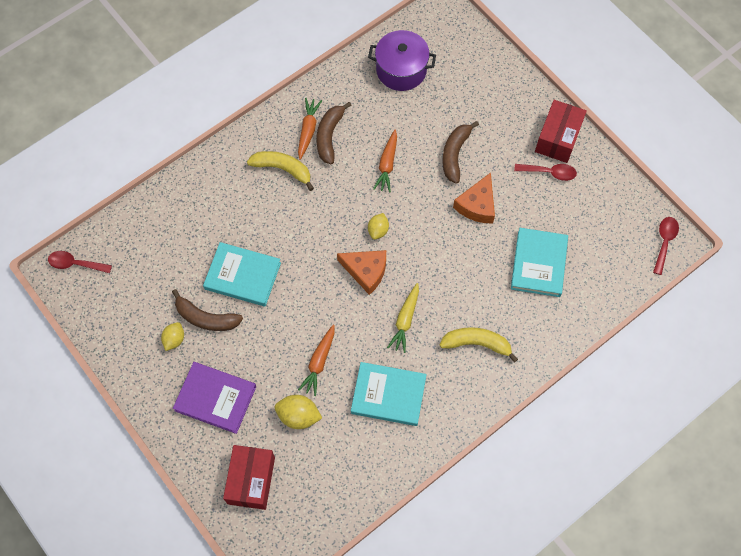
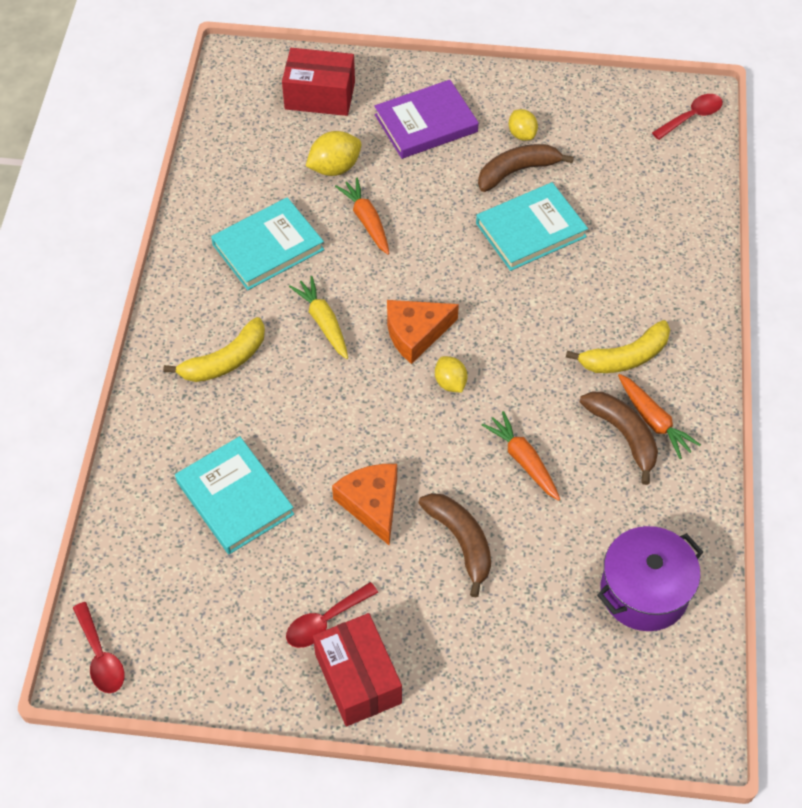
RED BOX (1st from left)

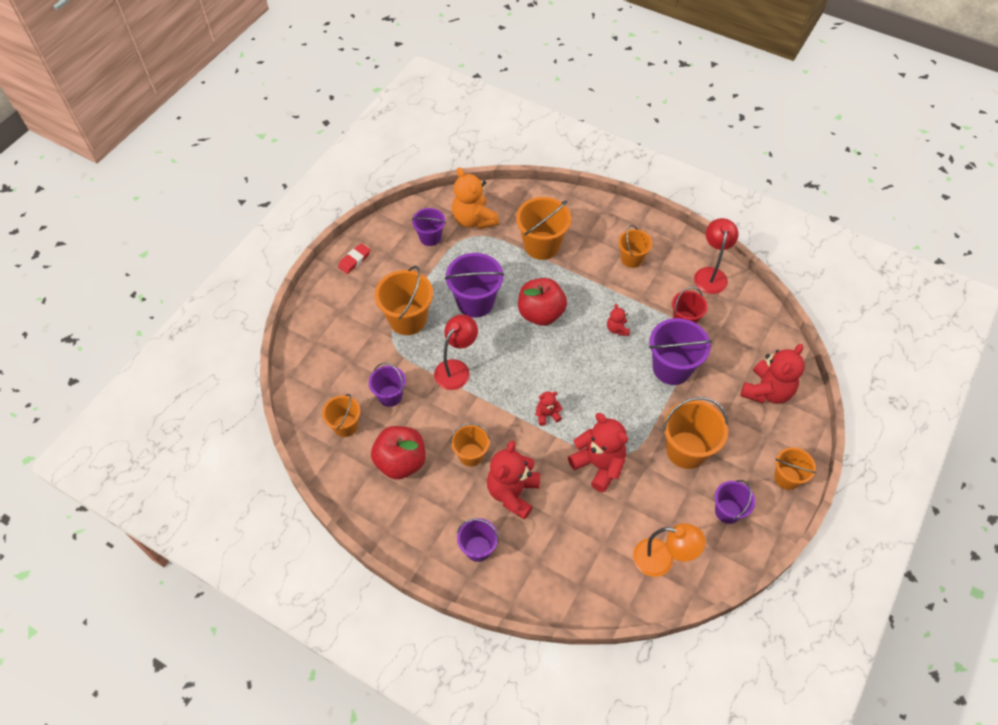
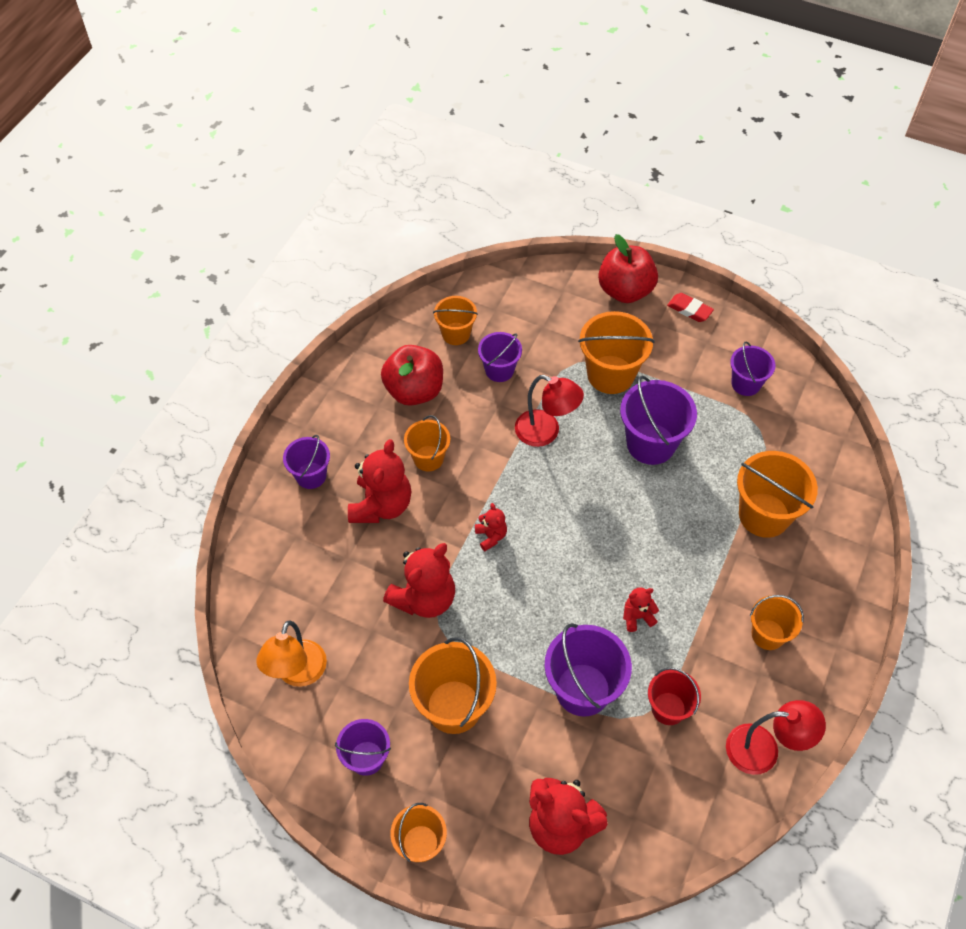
ORANGE TEDDY BEAR
RED APPLE (2nd from left)
RED TEDDY BEAR (1st from left)

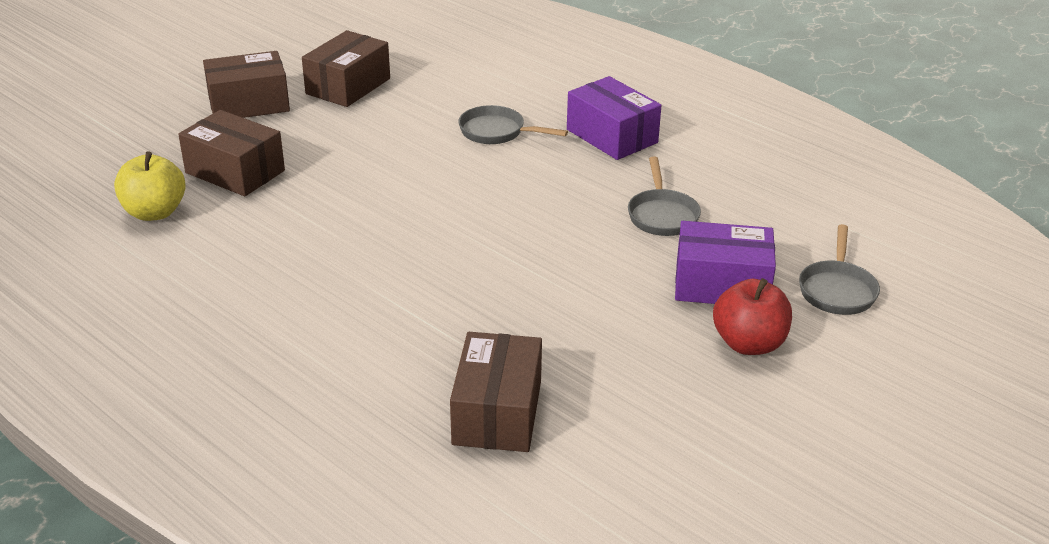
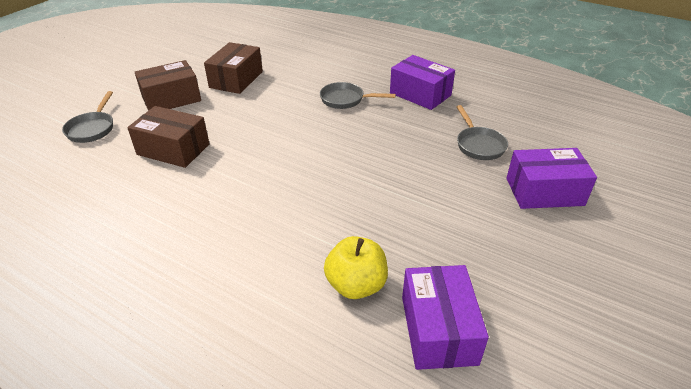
RED APPLE
YELLOW APPLE
GREY PAN (1st from left)
PURPLE BOX (2nd from left)

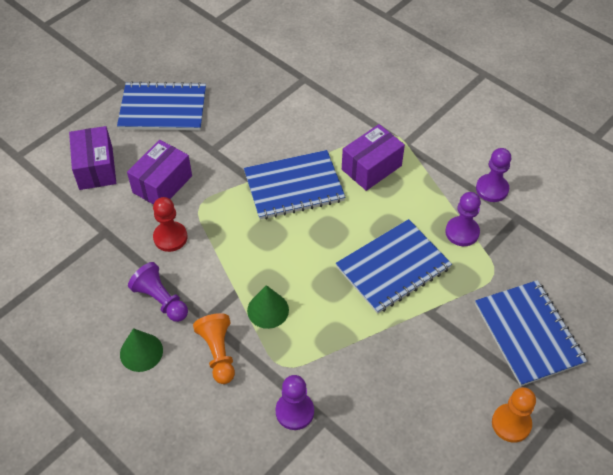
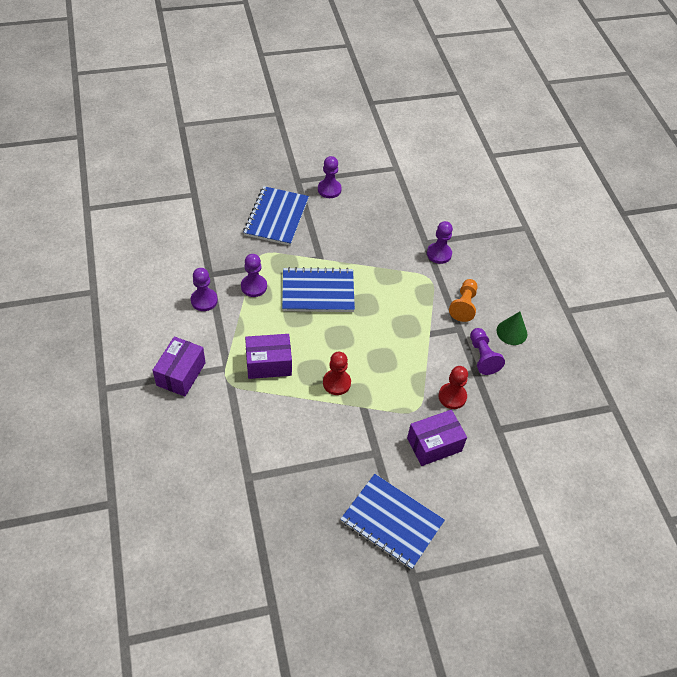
GREEN CONE (2nd from left in the first image)
PURPLE BOX (1st from left)
RED PAWN (1st from left)
PURPLE PAWN (3rd from left)

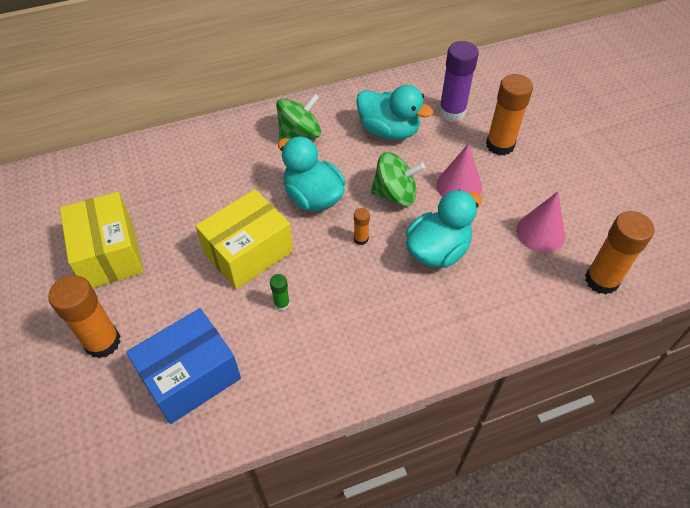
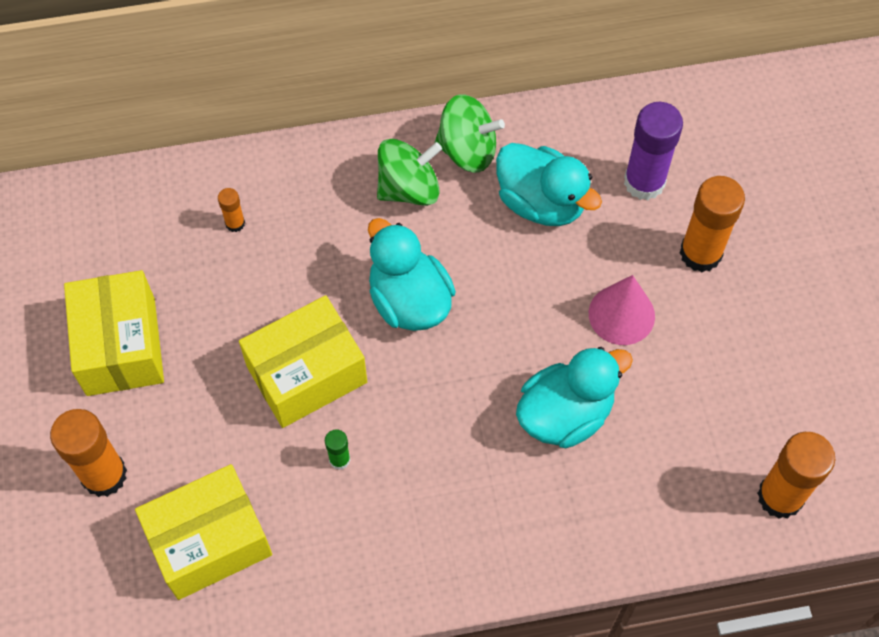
PINK CONE (2nd from left in the first image)
ORANGE GLUE STICK (2nd from left)
GREEN SPINNING TOP (2nd from left)
YELLOW BOX (2nd from left)

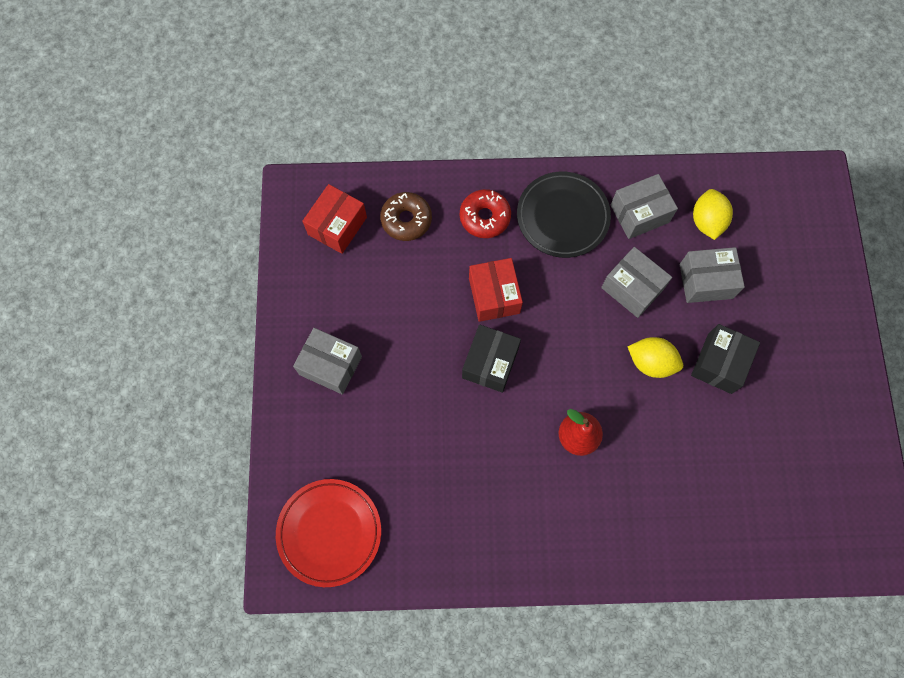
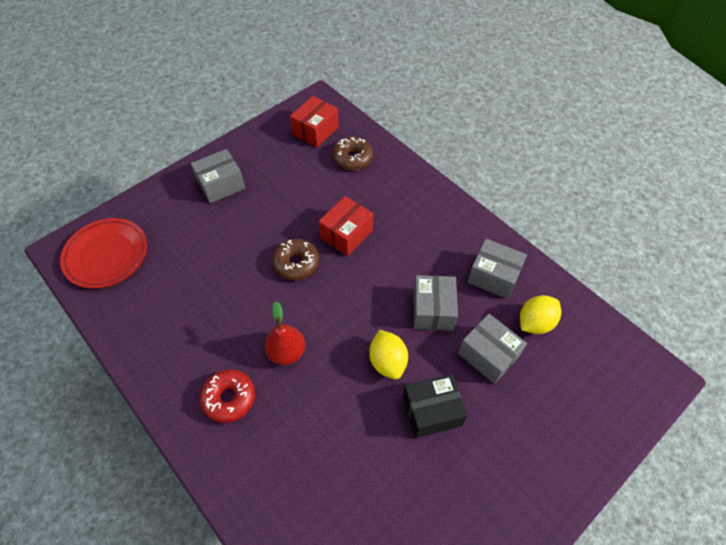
BLACK PLATE
RED DONUT
BROWN DONUT (1st from left)
GREY BOX (1st from left)
RED BOX (1st from left)

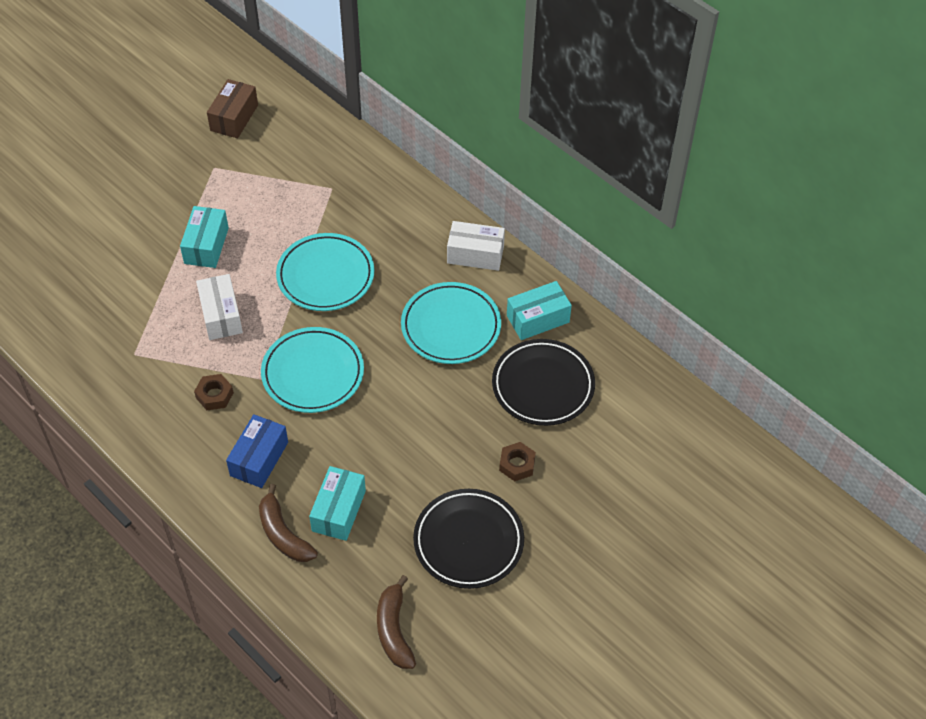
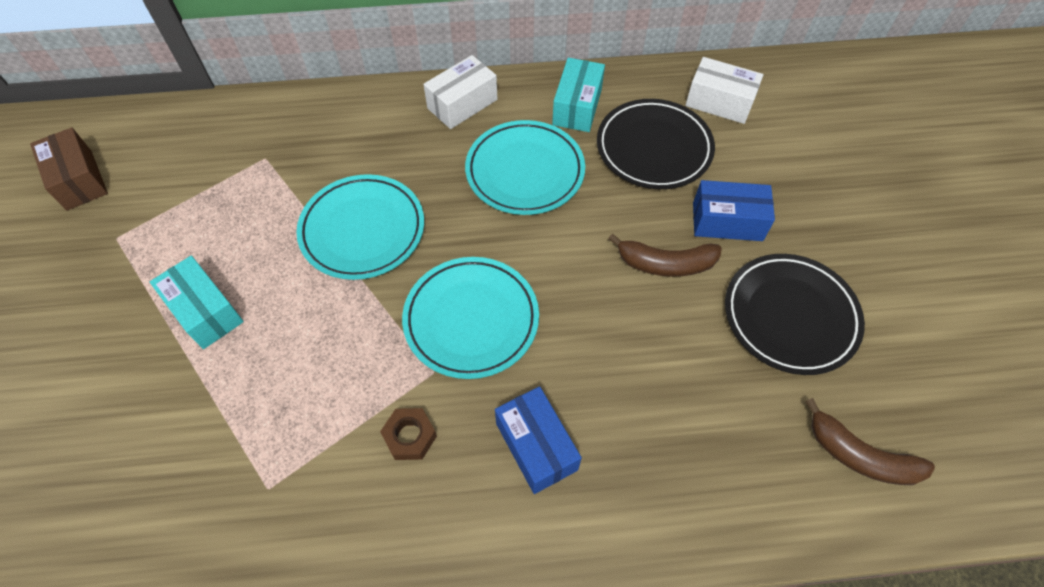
TURQUOISE BOX (2nd from left in the first image)
WHITE BOX (2nd from left)
BROWN BANANA (1st from left)
BLUE BOX (2nd from left)

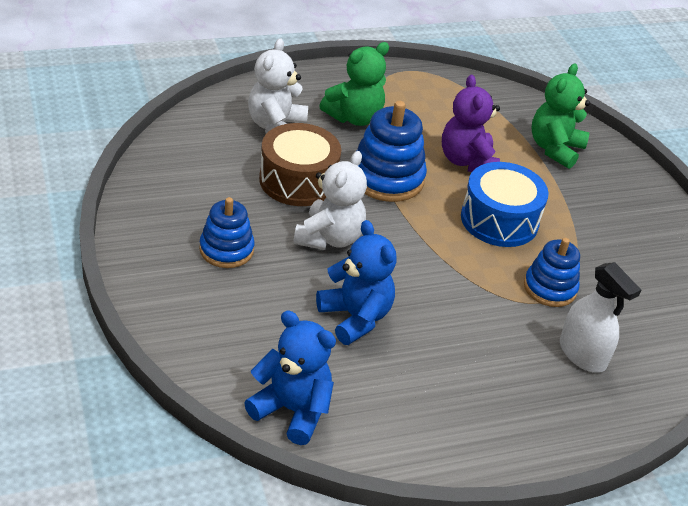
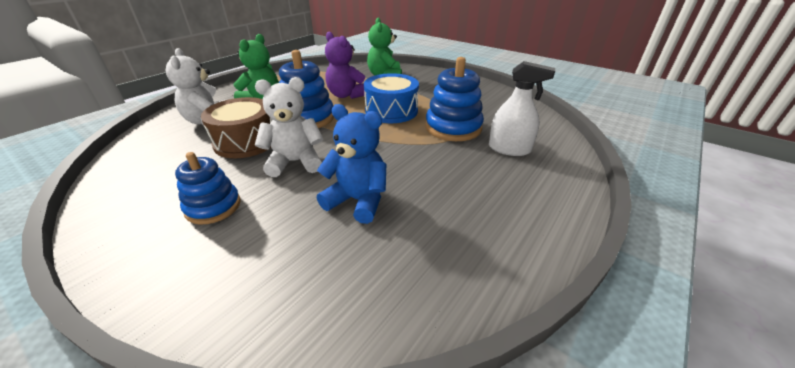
BLUE TEDDY BEAR (1st from left in the first image)
WHITE TEDDY BEAR (2nd from left)
BLUE STACKING TOY (3rd from left)

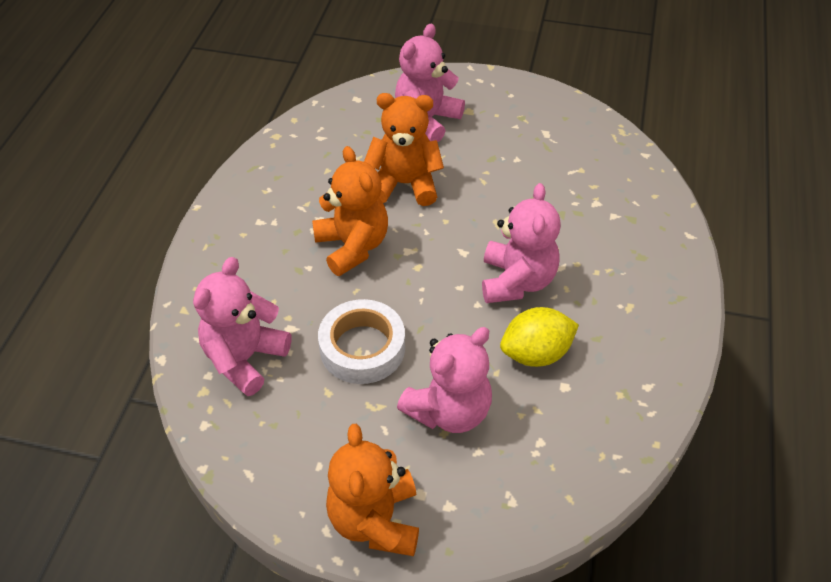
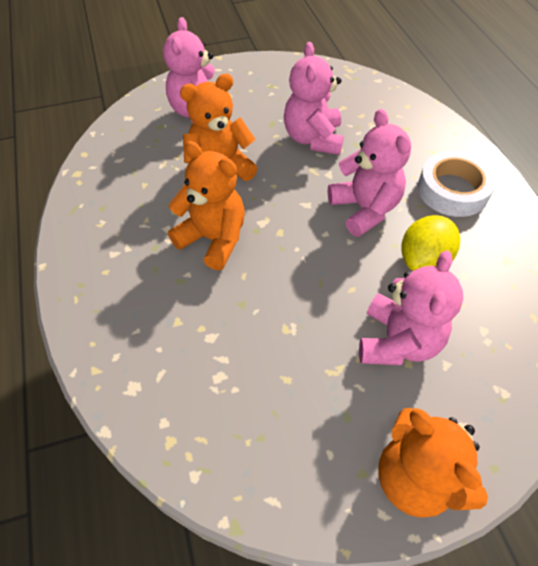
PINK TEDDY BEAR (2nd from left)
WHITE TAPE

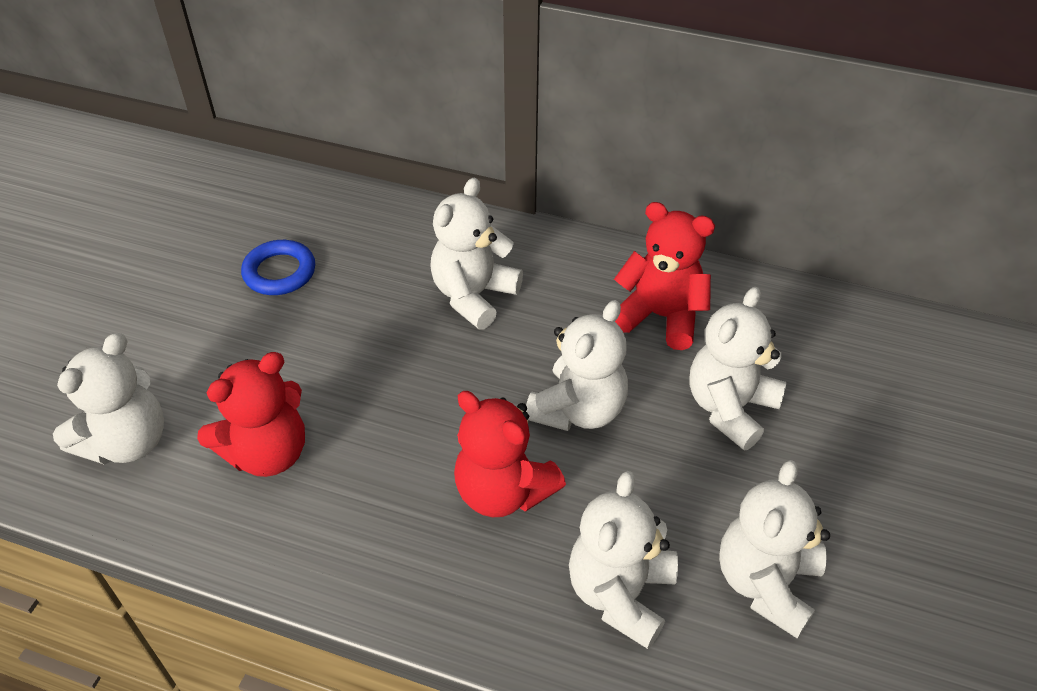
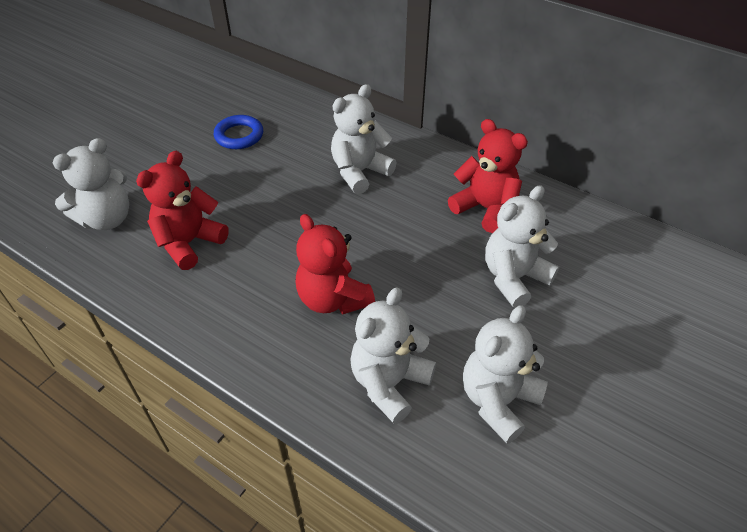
WHITE TEDDY BEAR (3rd from left in the first image)
RED TEDDY BEAR (1st from left)

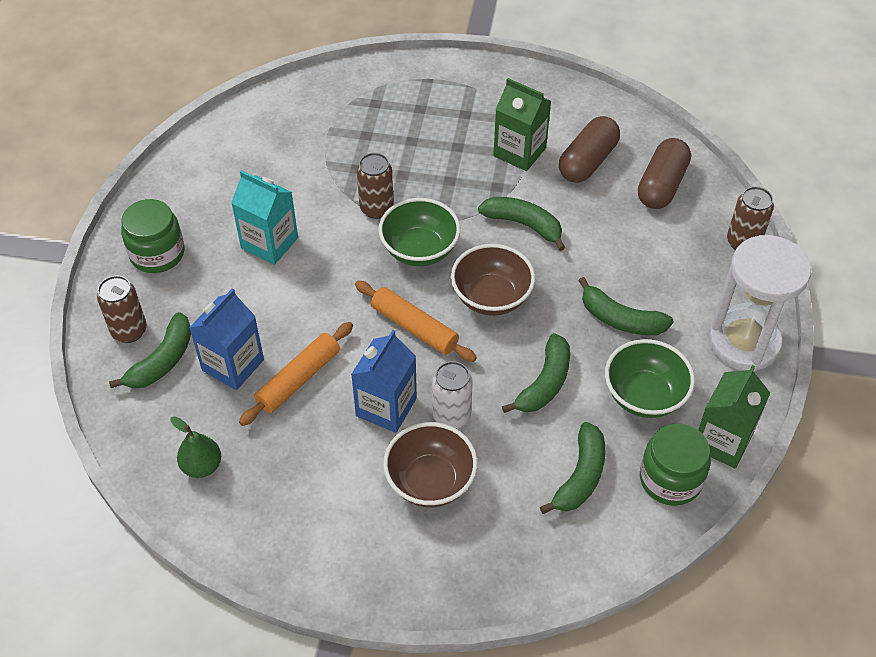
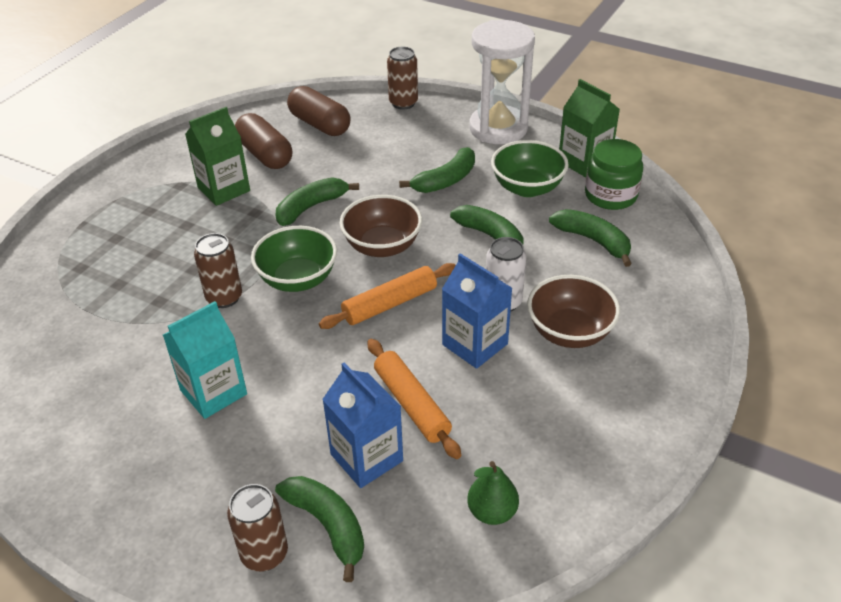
GREEN JAR (1st from left in the first image)

